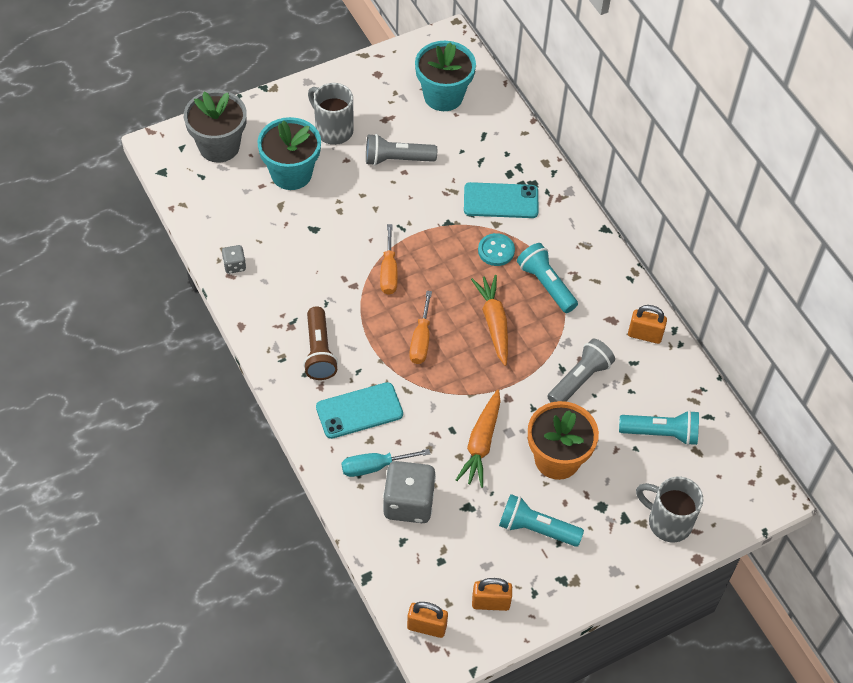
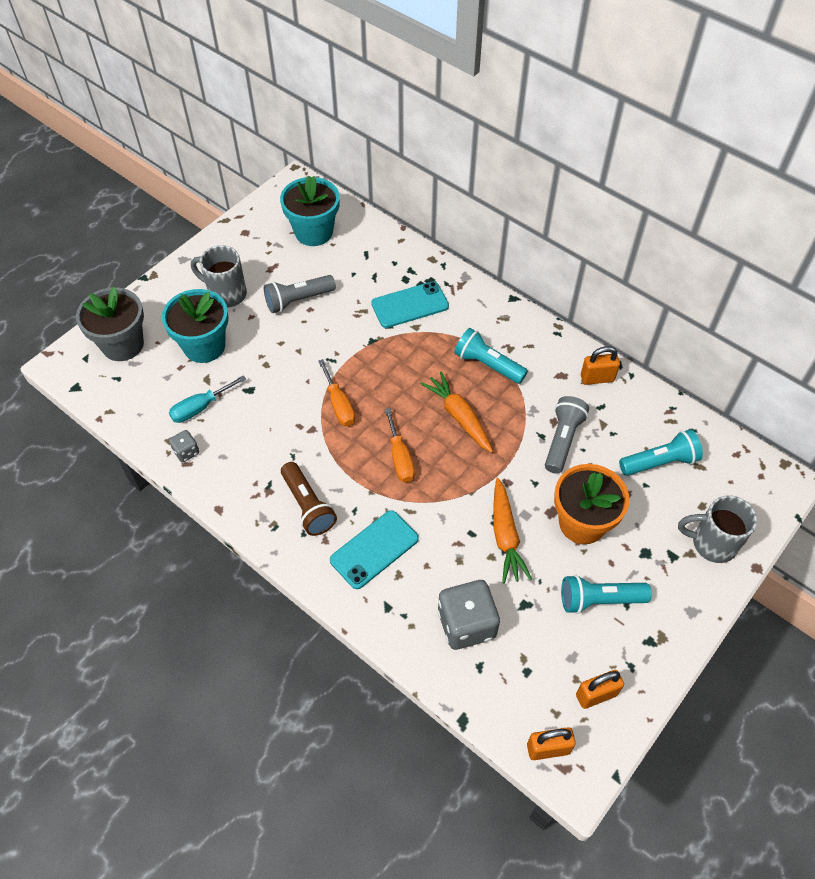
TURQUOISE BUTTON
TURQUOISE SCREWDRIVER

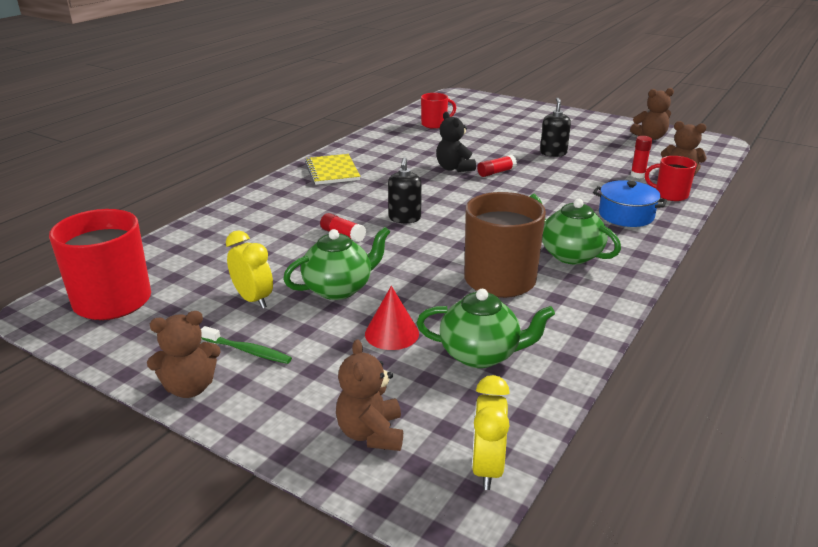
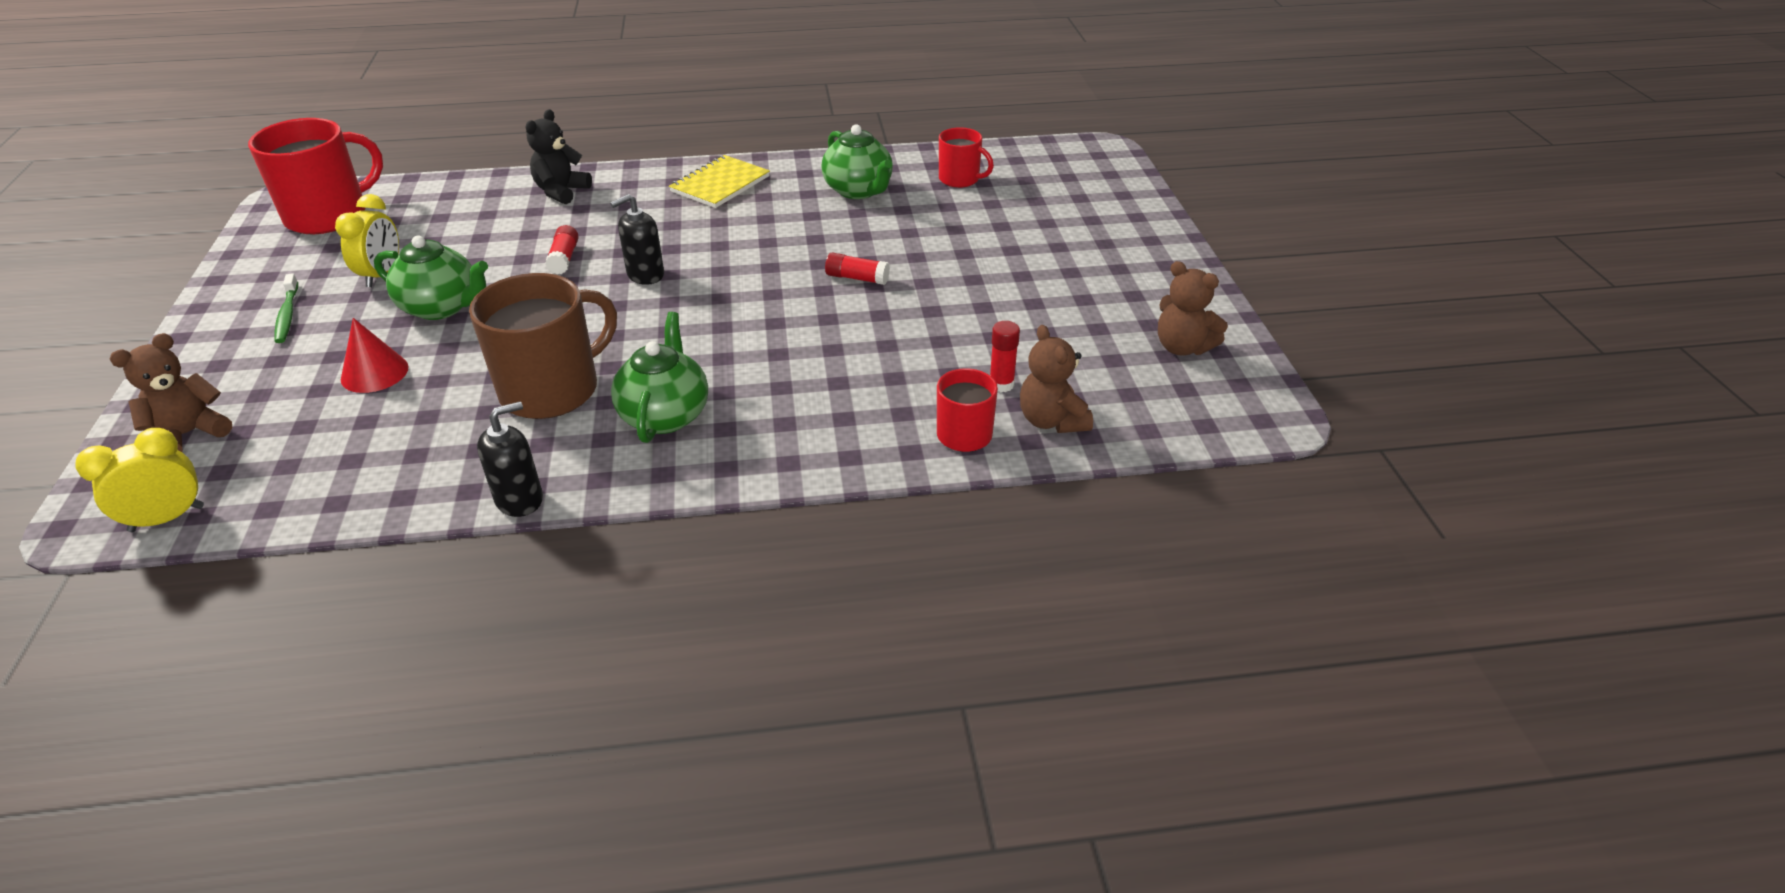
BROWN TEDDY BEAR (1st from left in the first image)
BLUE POT
GREEN TEAPOT (3rd from left)
BLACK TEDDY BEAR
BLACK SOAP DISPENSER (1st from left)

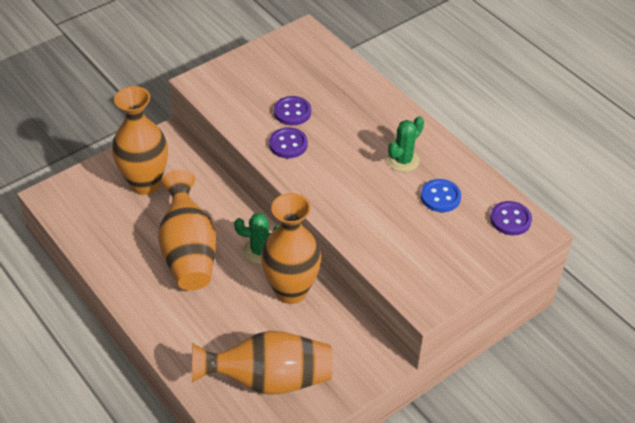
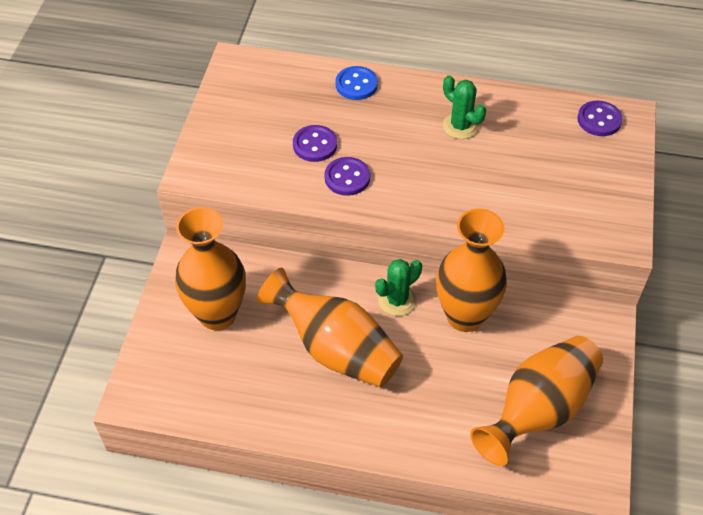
BLUE BUTTON
GREEN CACTUS (2nd from left)

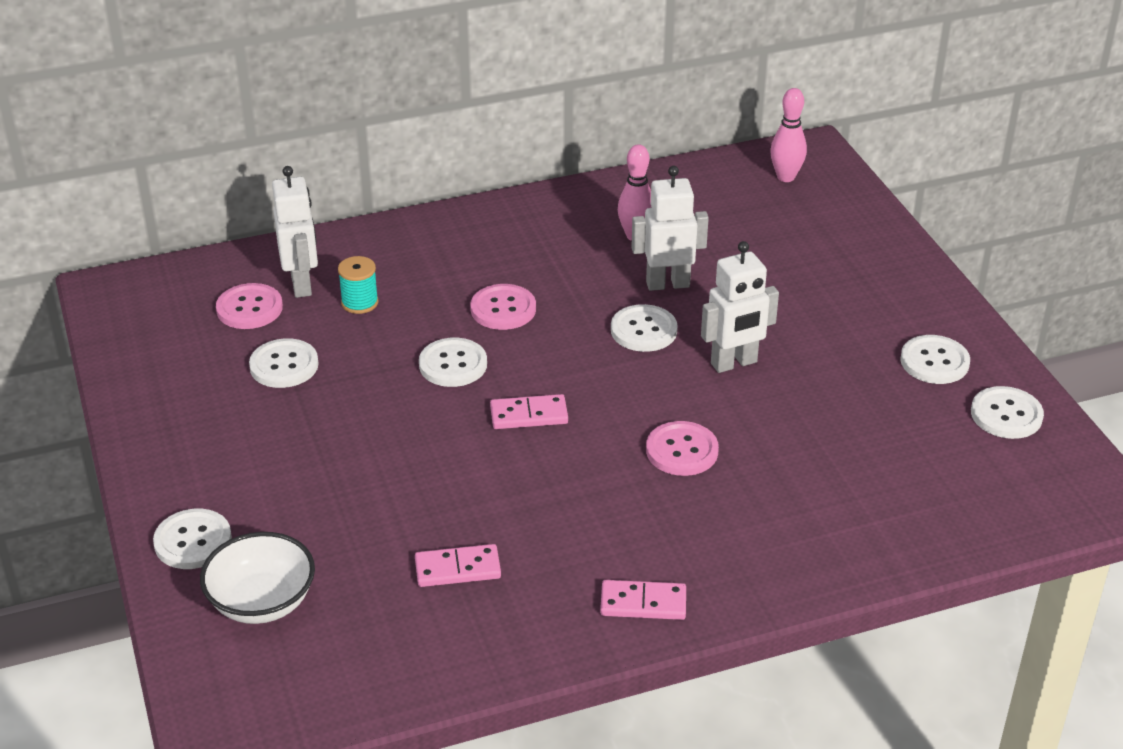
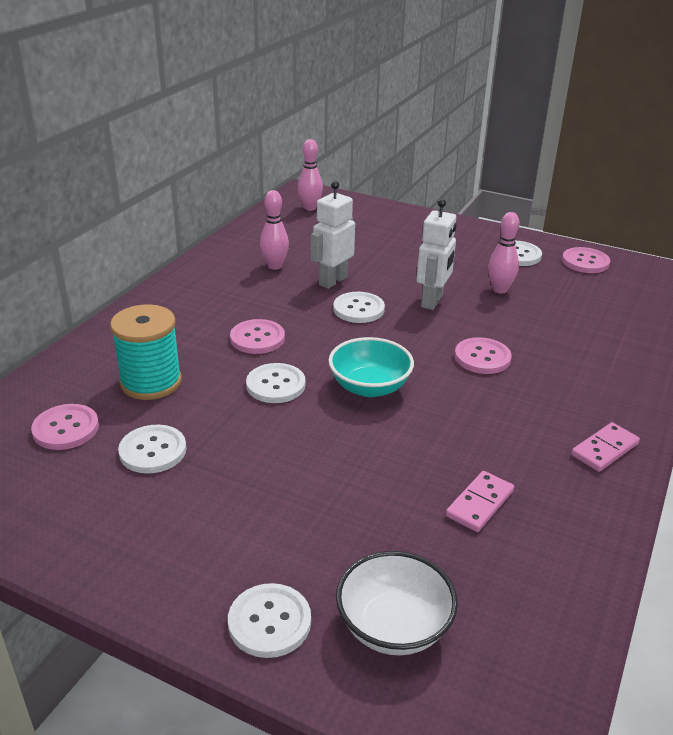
WHITE ROBOT (1st from left in the first image)
PINK BOWLING PIN (3rd from left)
TURQUOISE BOWL
PINK BUTTON (4th from left)
TURQUOISE SPOOL

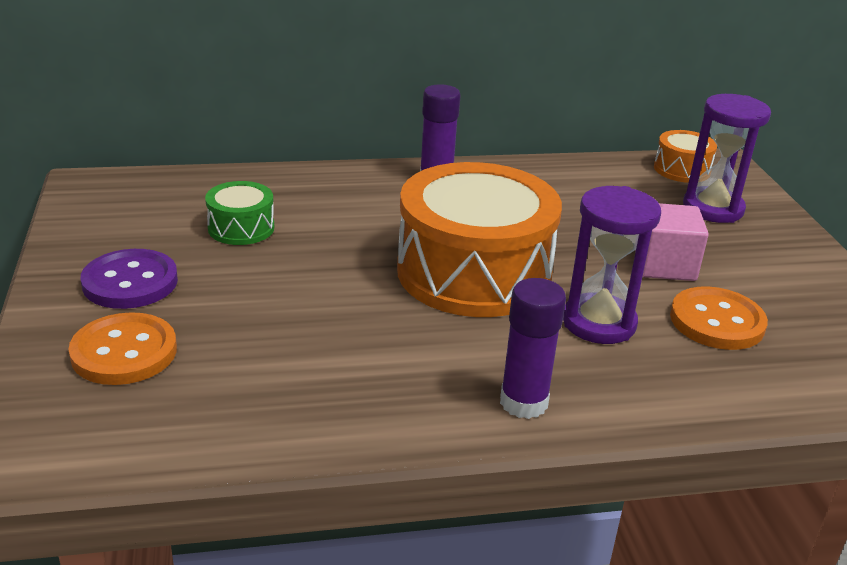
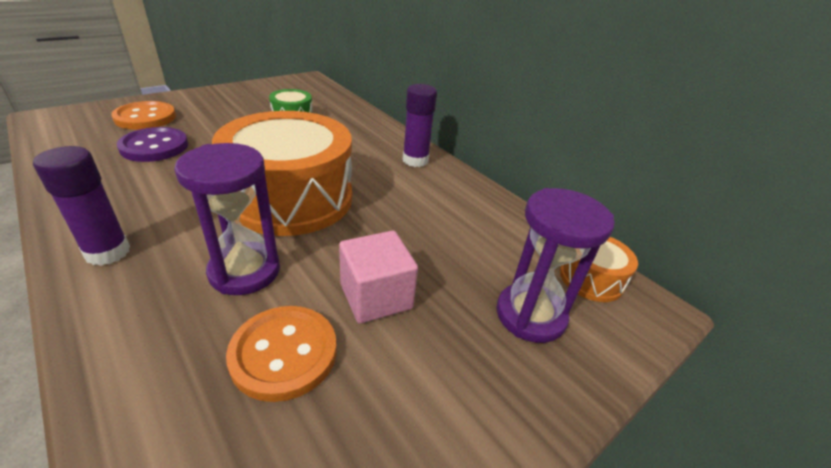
PURPLE BUTTON

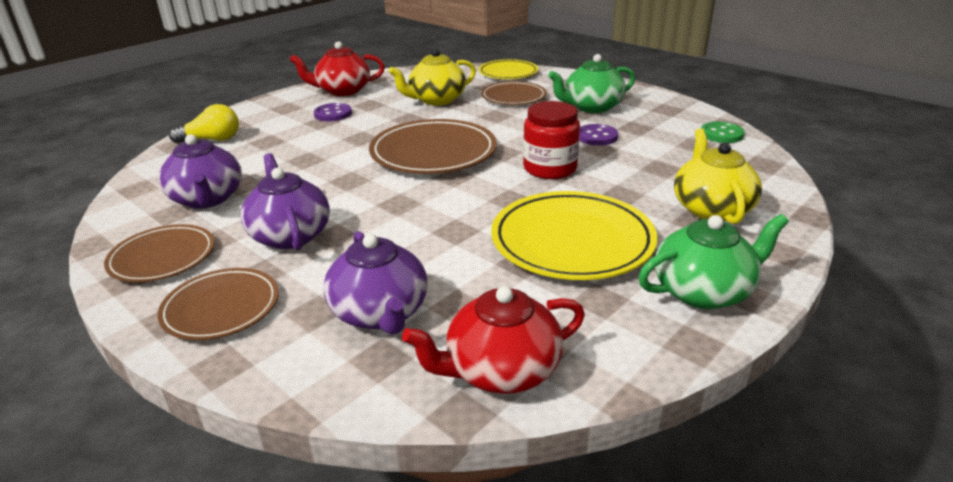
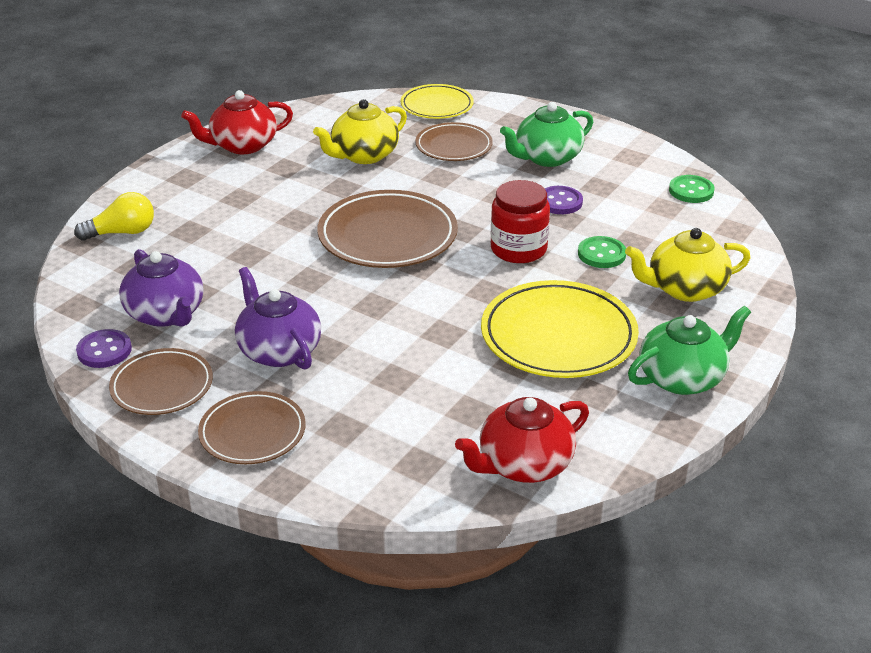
PURPLE TEAPOT (3rd from left in the first image)
GREEN BUTTON (1st from left)
PURPLE BUTTON (1st from left)
YELLOW TEAPOT (2nd from left)

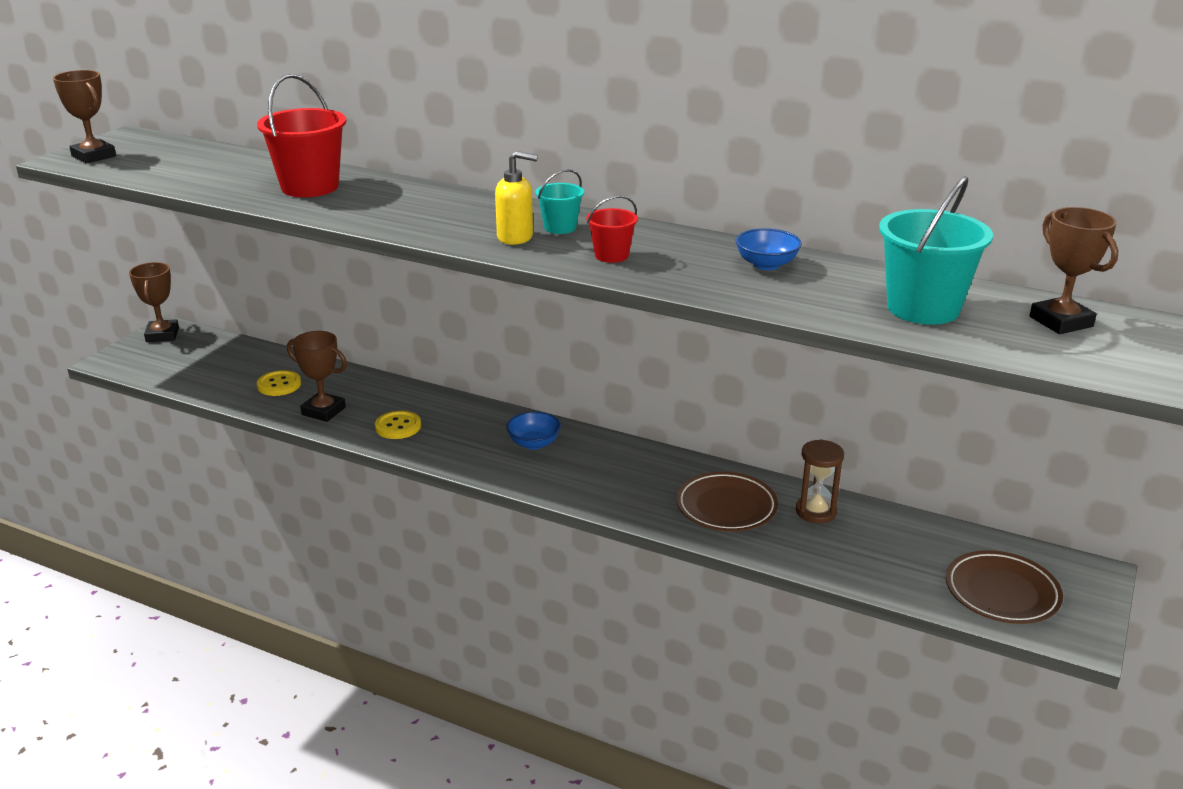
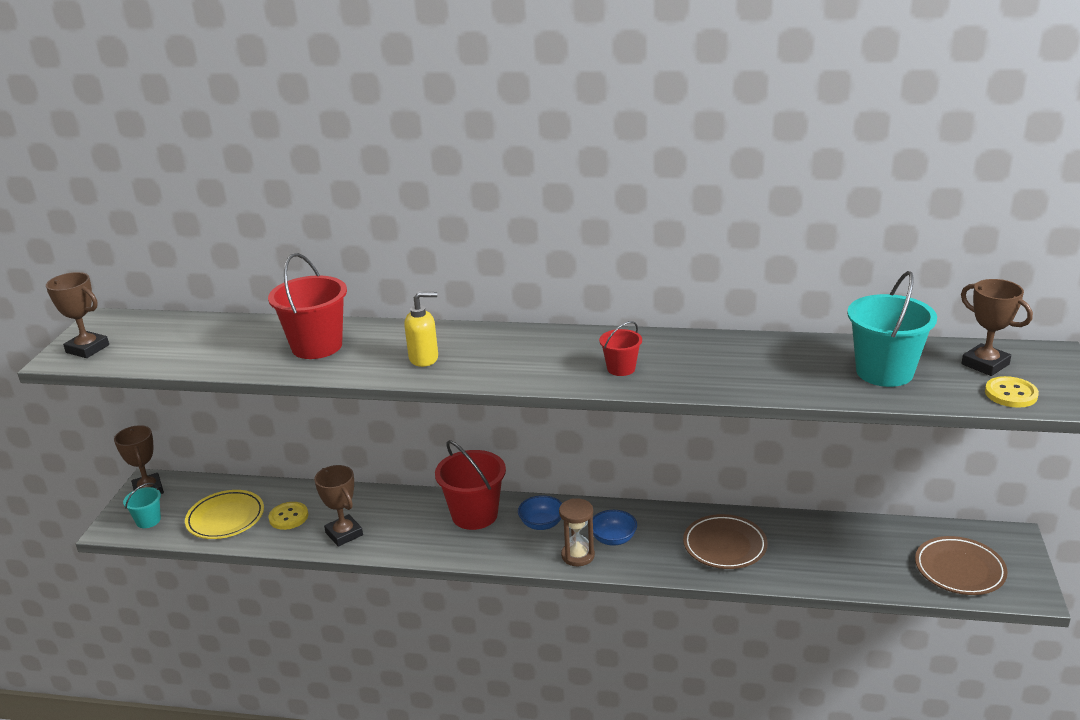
YELLOW PLATE
RED BUCKET (2nd from left)
YELLOW BUTTON (2nd from left)
YELLOW SOAP DISPENSER
TURQUOISE BUCKET (1st from left)
BLUE BOWL (2nd from left)
BROWN HOURGLASS
BROWN TROPHY (3rd from left)

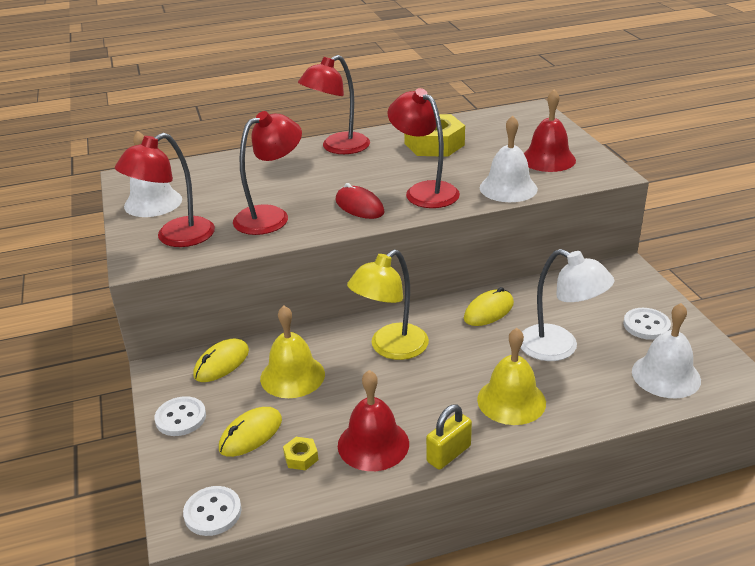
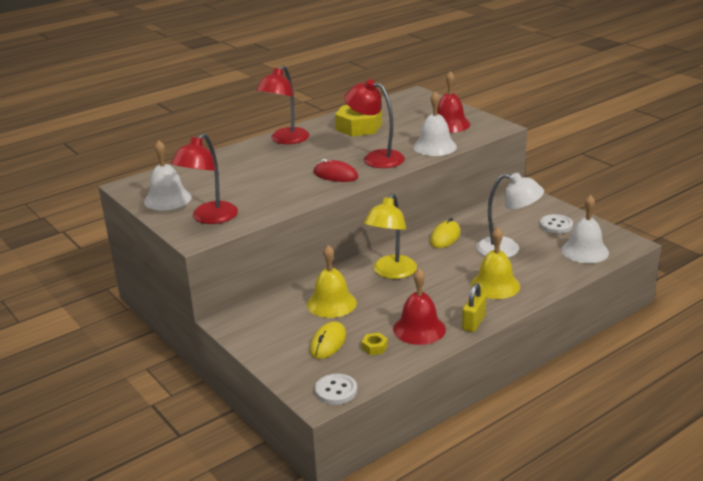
WHITE BUTTON (1st from left in the first image)
YELLOW MOUSE (1st from left in the first image)
RED LAMP (2nd from left in the first image)

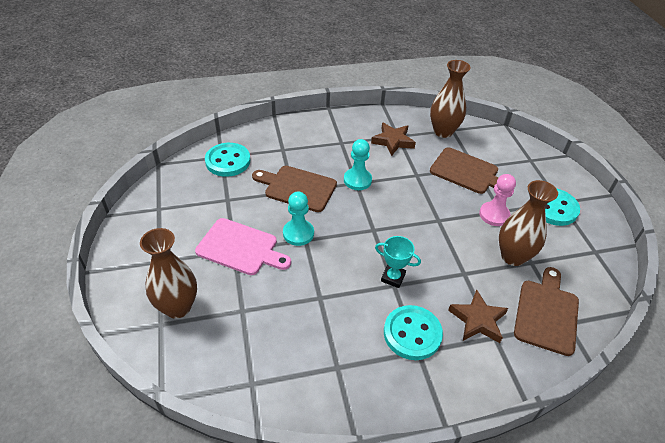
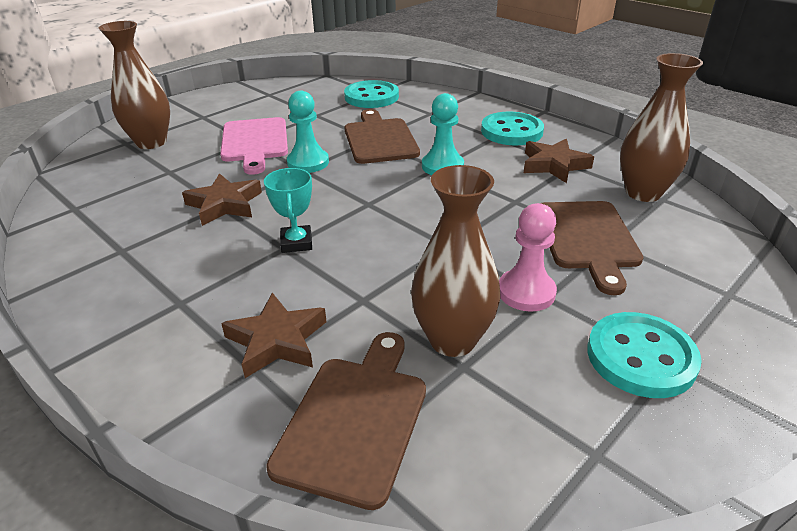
BROWN STAR (1st from left)
TURQUOISE BUTTON (2nd from left)
BROWN CUTTING BOARD (1st from left)

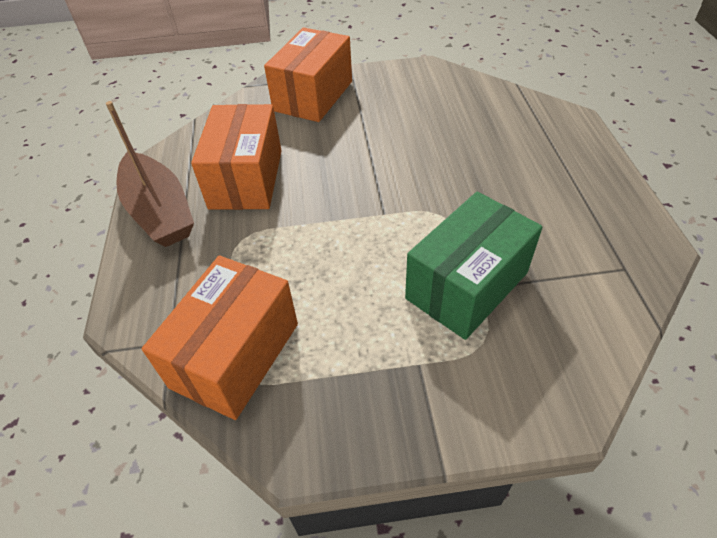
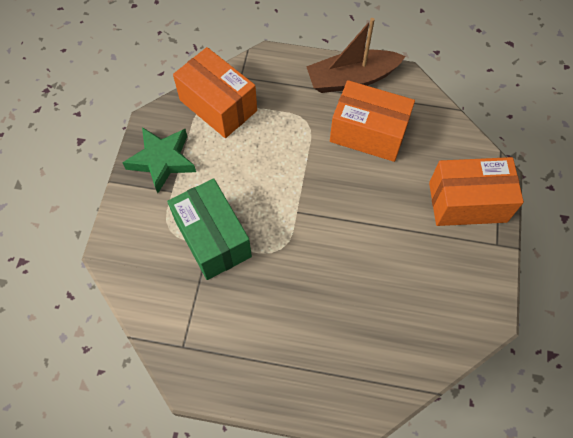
GREEN STAR
ORANGE BOX (3rd from left)

